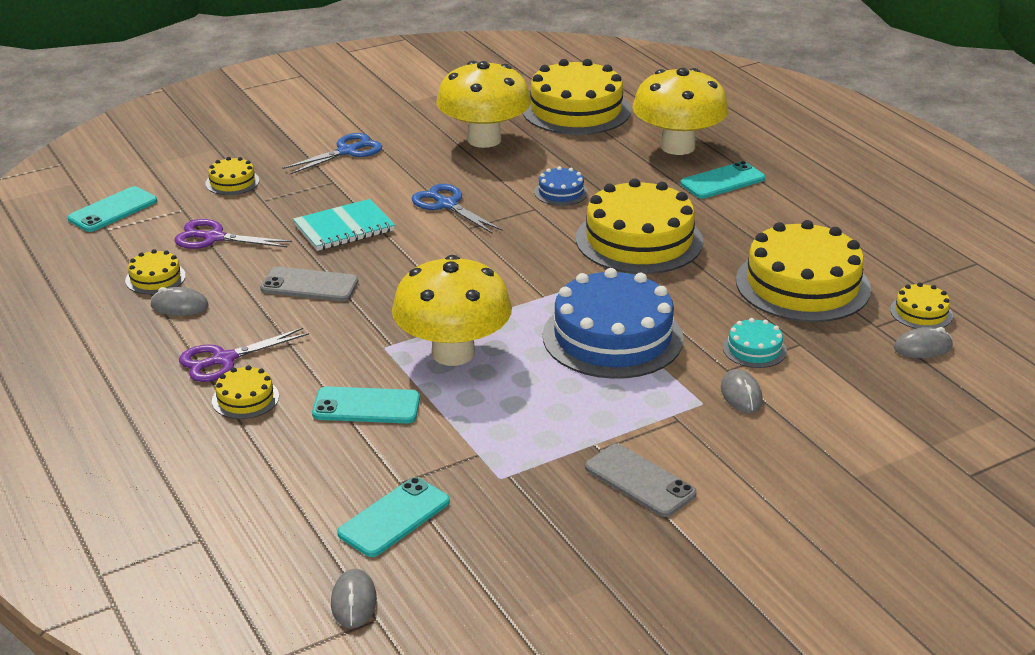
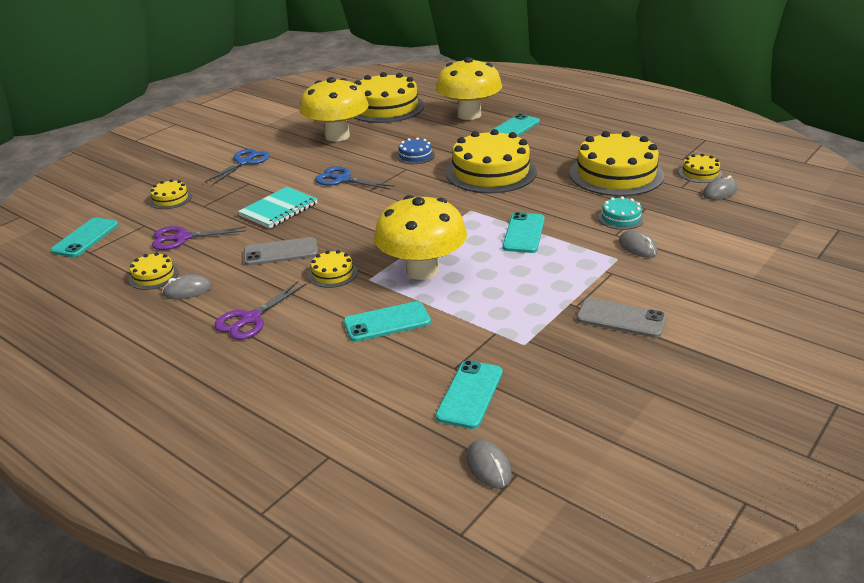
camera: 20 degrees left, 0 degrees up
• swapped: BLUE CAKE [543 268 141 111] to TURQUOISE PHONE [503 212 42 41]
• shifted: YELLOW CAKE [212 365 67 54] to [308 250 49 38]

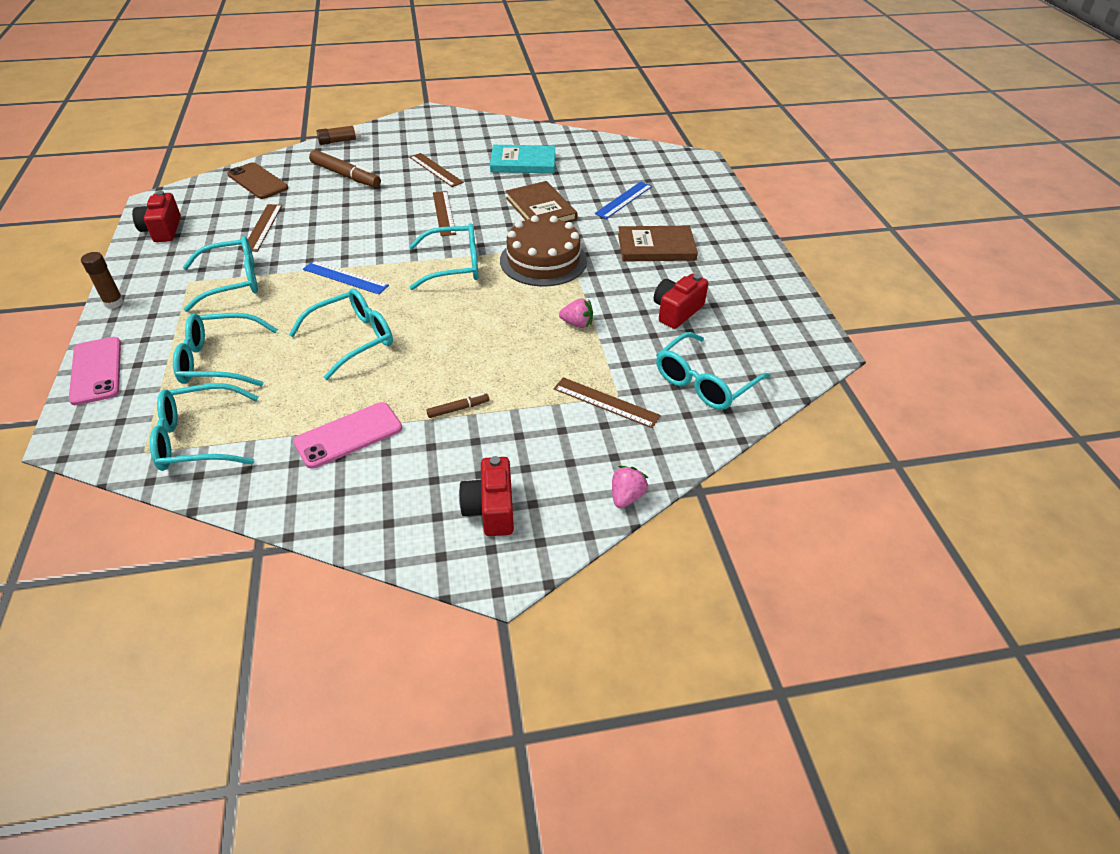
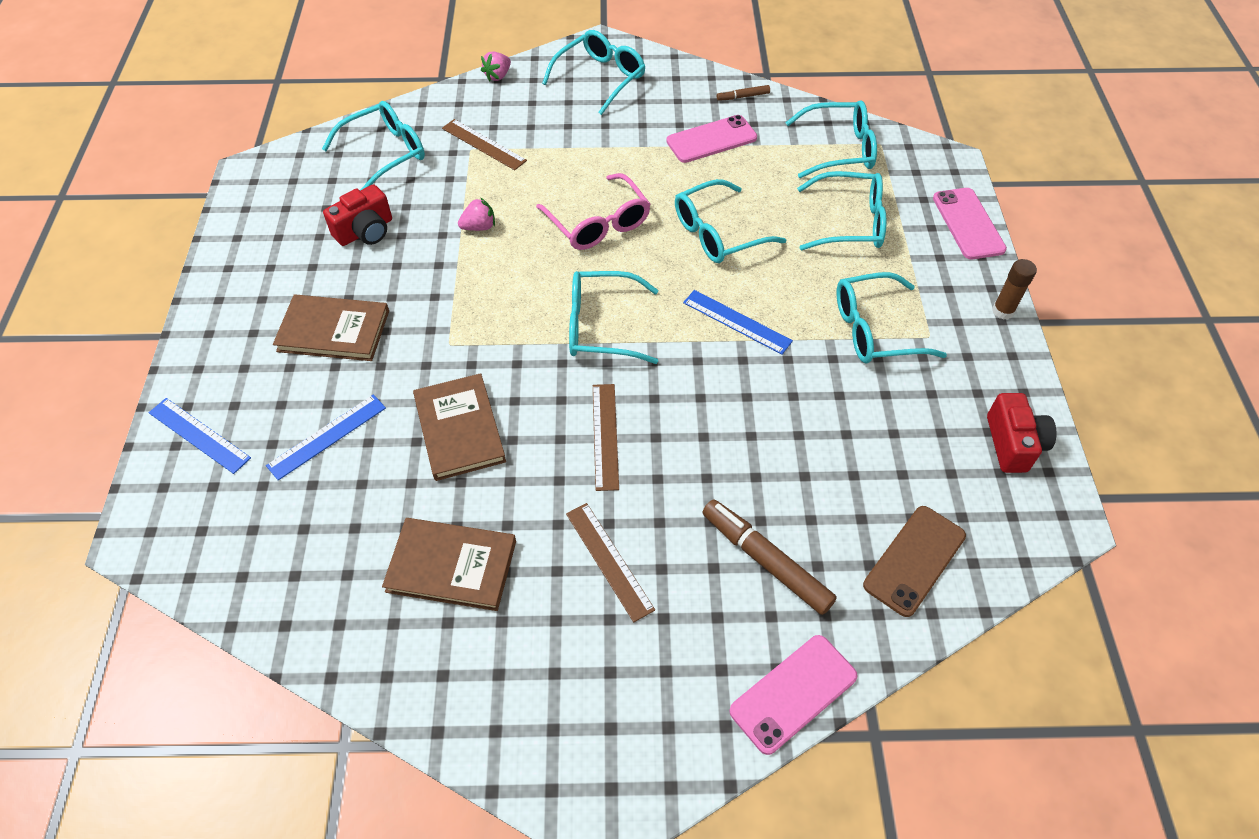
camera: 170 degrees left, 10 degrees up
• swapped: BROWN GLUE STICK [317 125 44 20] to PINK PHONE [729 635 129 120]
• repainted: TURQUOISE BOOK [490 145 65 28] to BROWN BOOK [382 518 134 93]
• rotated: BROWN PHONE [227 162 61 37] = [863 506 103 111] 75 degrees clockwise
• gone: BROWN RULER [242 204 40 48]
• gone: BROWN CAKE [500 215 87 71]
• rotated: PINK STRAWBERRY [559 298 34 30] = [458 197 37 34] 135 degrees clockwise
• shifted: BROWN MARKER [426 393 63 25] to [717 85 53 16]
• swapped: RED CAMERA [459 456 55 80] to TURQUOISE GLASSES [542 30 103 85]
• new: PINK GLASSES [536 173 114 77]
• new: BLUE RULER [149 398 102 76]

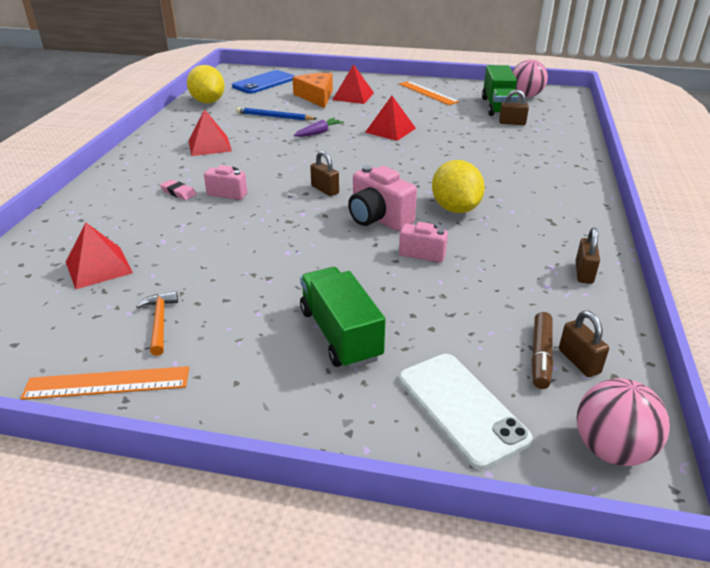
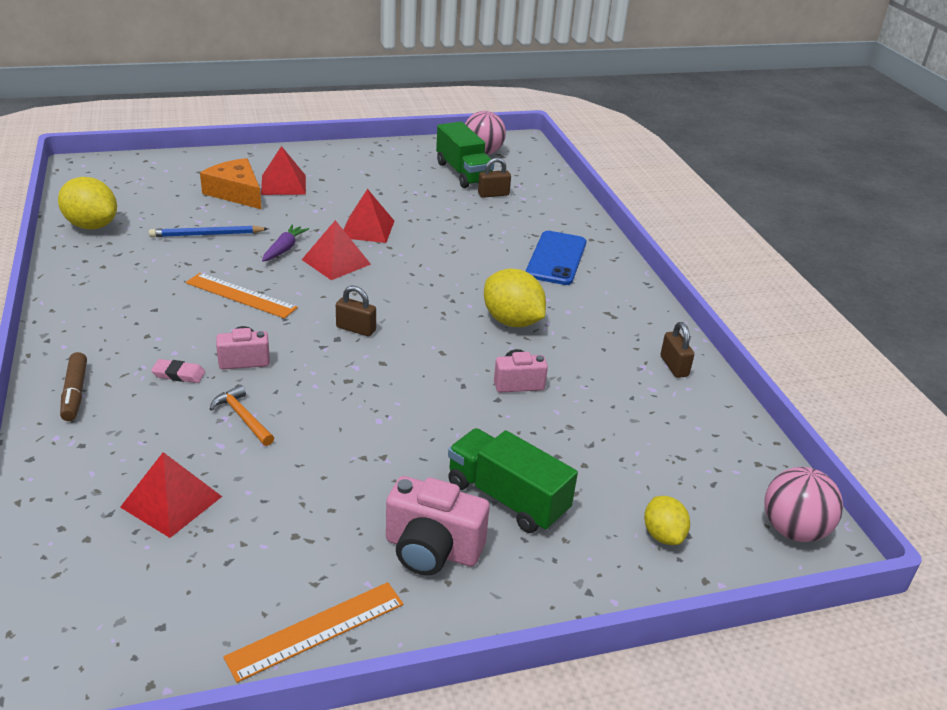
camera: 30 degrees left, 0 degrees up
• shifted: BLUE PHONE [232 70 62 24] to [526 231 60 54]
• shifted: ORANGE RULER [399 81 60 24] to [186 273 112 46]
• shifted: RED PYRAMID [188 109 44 47] to [302 220 69 60]
• shifted: PINK CAMERA [348 165 69 66] to [386 476 104 99]
• shifted: ORANGE HAMMER [136 291 42 65] to [210 385 64 61]
• gone: BROWN PADLOCK [559 311 50 66]
• shifted: BROWN MARKER [532 312 21 77] to [60 352 27 69]
• swapped: WHITE PHONE [399 354 134 116] to YELLOW LEMON [644 496 46 49]

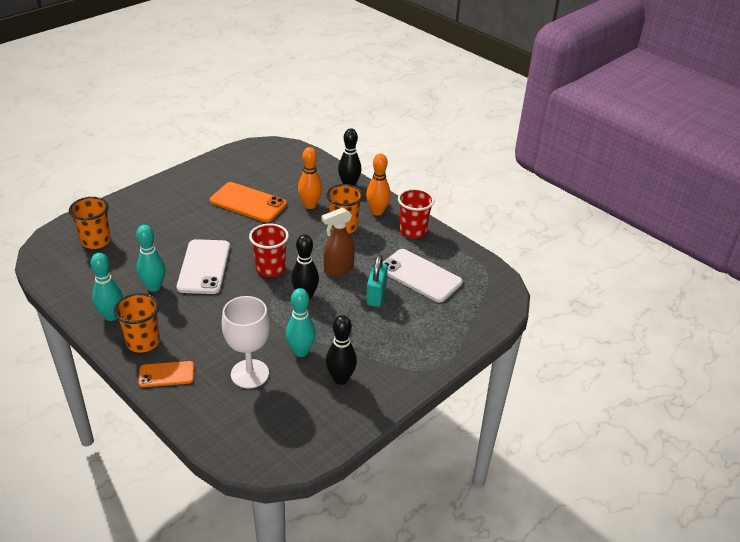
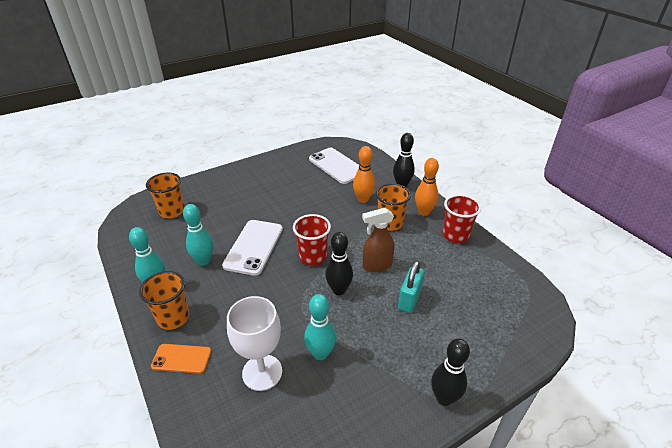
camera: 15 degrees right, 0 degrees up
• gone: ORANGE PHONE [210 182 77 40]
• shifted: WHITE PHONE [383 249 79 53] to [309 148 51 36]
• shifted: BLACK BOWLING PIN [326 315 31 70] to [431 339 39 67]

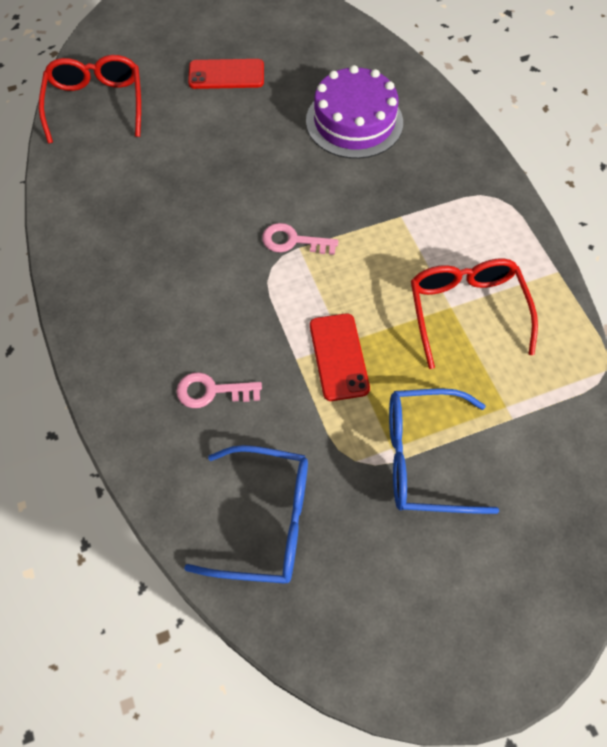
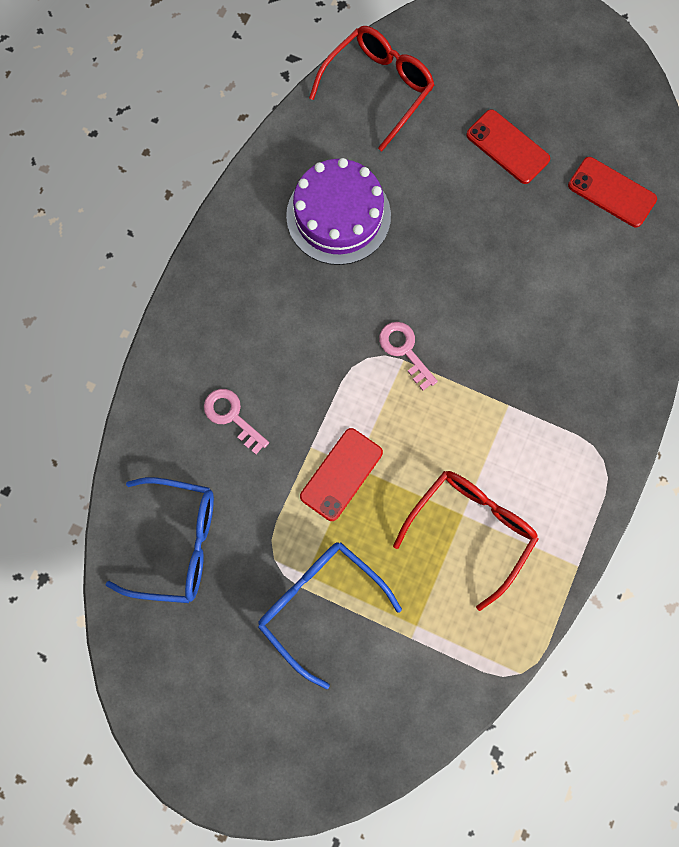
camera: 45 degrees right, 15 degrees up
• shifted: PURPLE CAKE [306 65 97 94] to [286 158 105 107]
• rotated: BLUE GLASSES [184 445 124 139] = [106 477 108 126] 45 degrees counterclockwise
• new: RED PHONE [568 157 89 70]

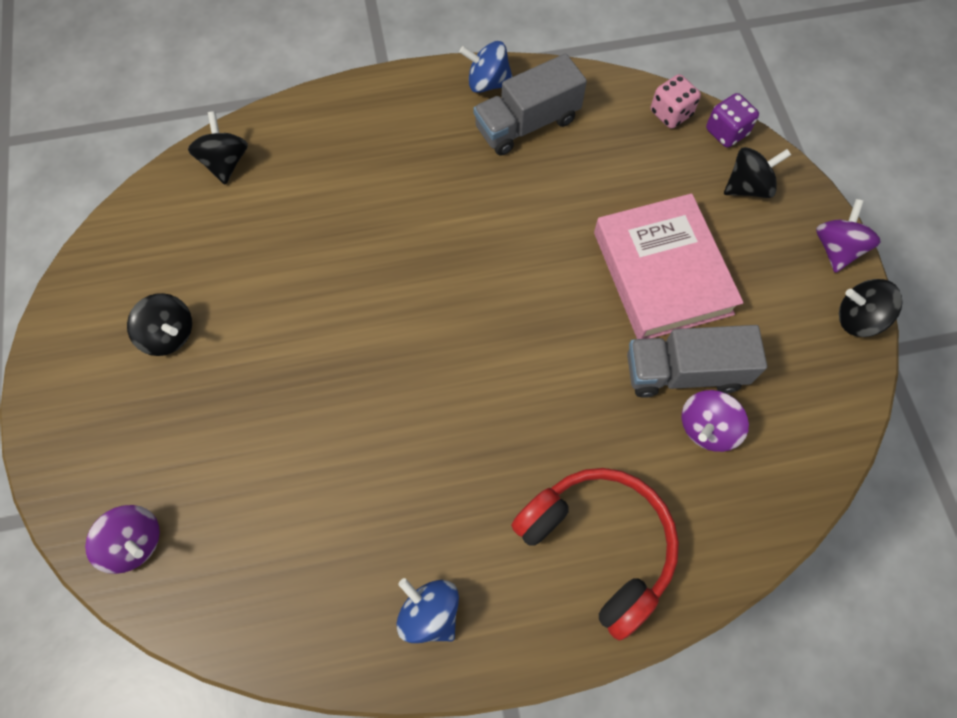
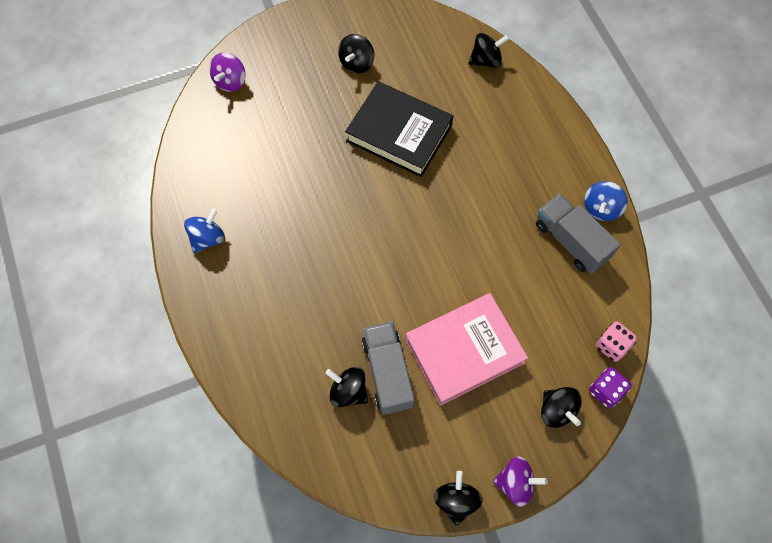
camera: 80 degrees right, 0 degrees up
• rotated: BLUE SPINNING TOP [459 41 54 52] = [584 181 44 40] 150 degrees counterclockwise
• repainted: PURPLE SPINNING TOP [682 390 67 62] to BLACK SPINNING TOP [325 367 43 40]
• gone: RED HEADPHONES [511 468 168 173]
• new: BLACK BOOK [345 81 108 96]

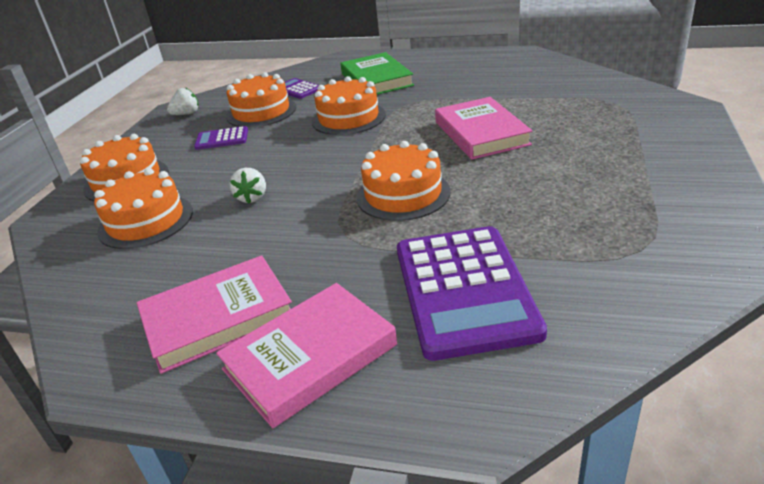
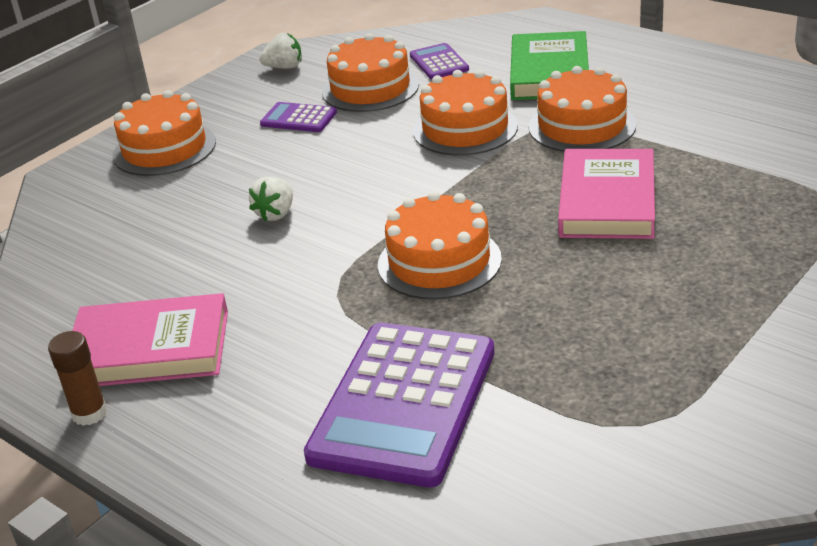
camera: 25 degrees right, 0 degrees up
• shifted: ORANGE CAKE [94 168 99 81] to [529 66 107 86]
• gone: PINK BOOK [216 283 181 145]
• new: BROWN GLUE STICK [48 331 59 95]

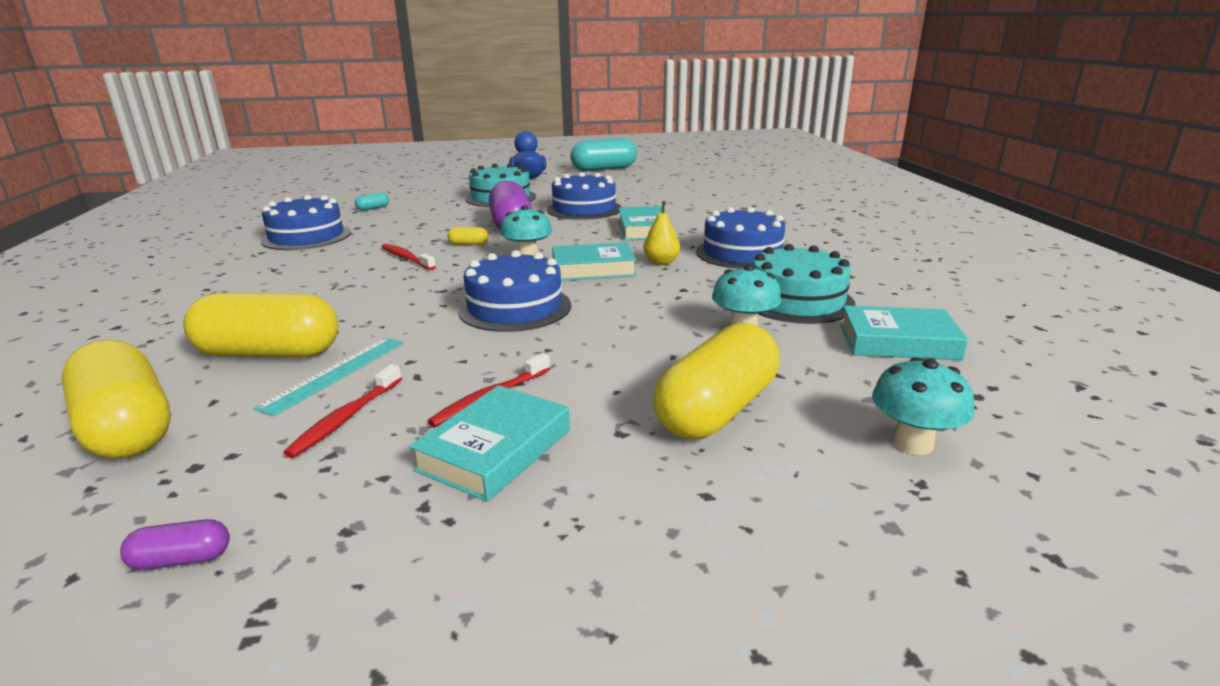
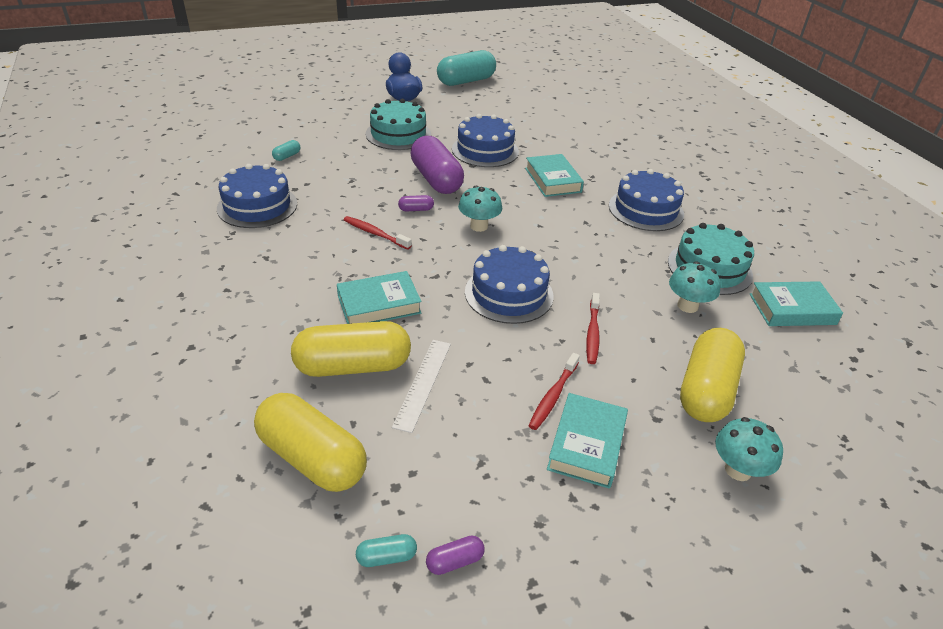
camera: 15 degrees left, 15 degrees up
• gone: YELLOW PEAR [643 201 37 64]
• repainted: YELLOW CAPSULE [448 227 40 18] to PURPLE CAPSULE [398 195 36 17]
• shifted: TURQUOISE BOOK [552 242 84 39] to [337 271 84 53]
• repainted: TURQUOISE RULER [253 338 150 79] to WHITE RULER [392 340 59 93]
• shifted: TURQUOISE MUSHROOM [872 357 102 98] to [715 417 68 64]
• shifted: RED TOOTHBRUSH [283 364 119 94] to [586 293 14 71]
• new: TURQUOISE CAPSULE [356 534 61 33]

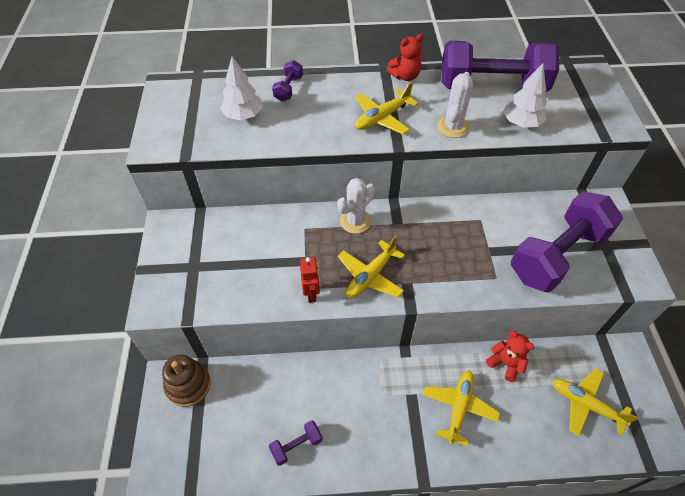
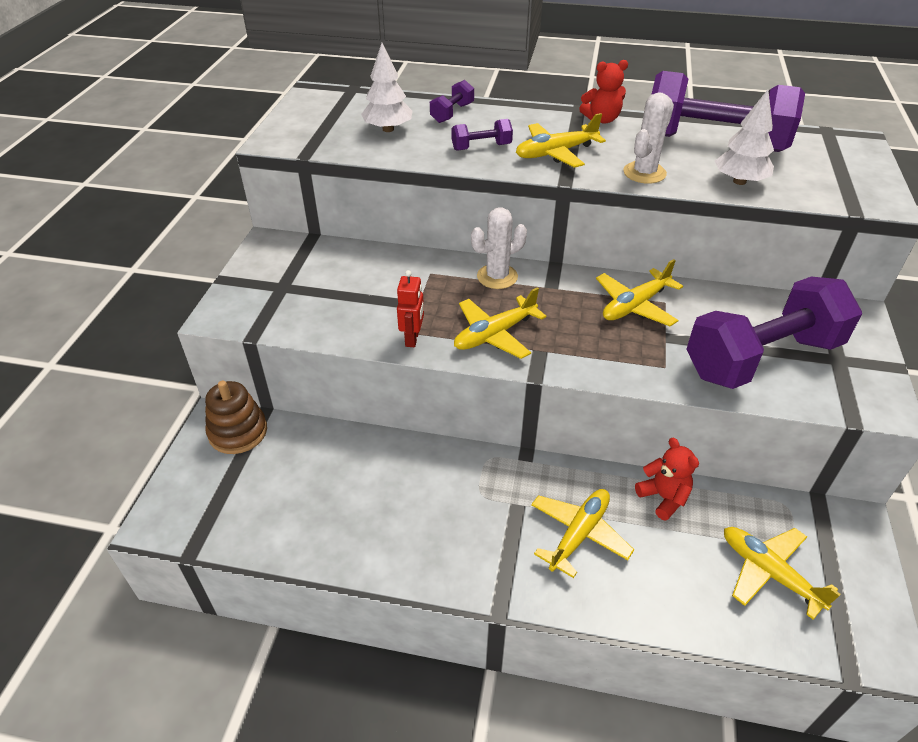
camera: 15 degrees right, 10 degrees down
• shifted: PURPLE DUMBBELL [269 420 53 46] to [451 119 62 32]
• new: YELLOW PLANE [596 259 87 67]

